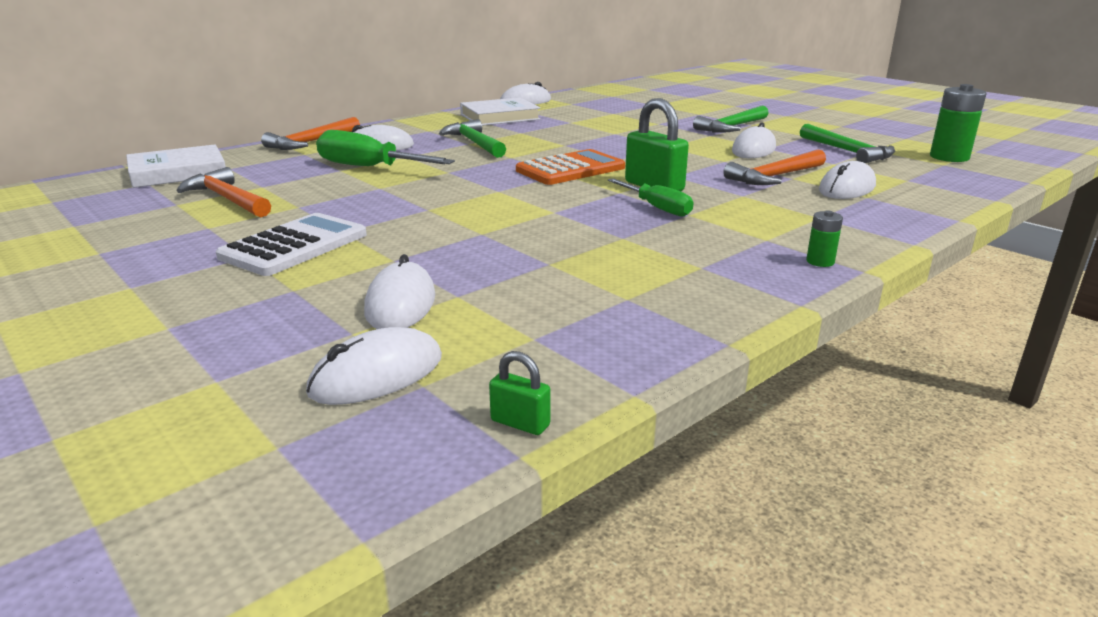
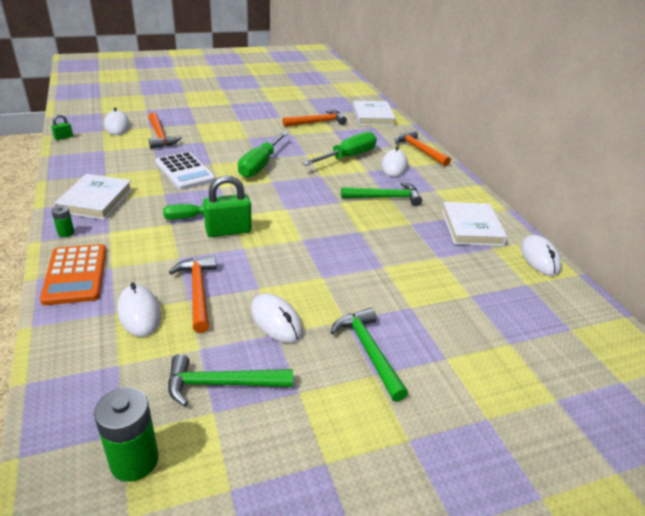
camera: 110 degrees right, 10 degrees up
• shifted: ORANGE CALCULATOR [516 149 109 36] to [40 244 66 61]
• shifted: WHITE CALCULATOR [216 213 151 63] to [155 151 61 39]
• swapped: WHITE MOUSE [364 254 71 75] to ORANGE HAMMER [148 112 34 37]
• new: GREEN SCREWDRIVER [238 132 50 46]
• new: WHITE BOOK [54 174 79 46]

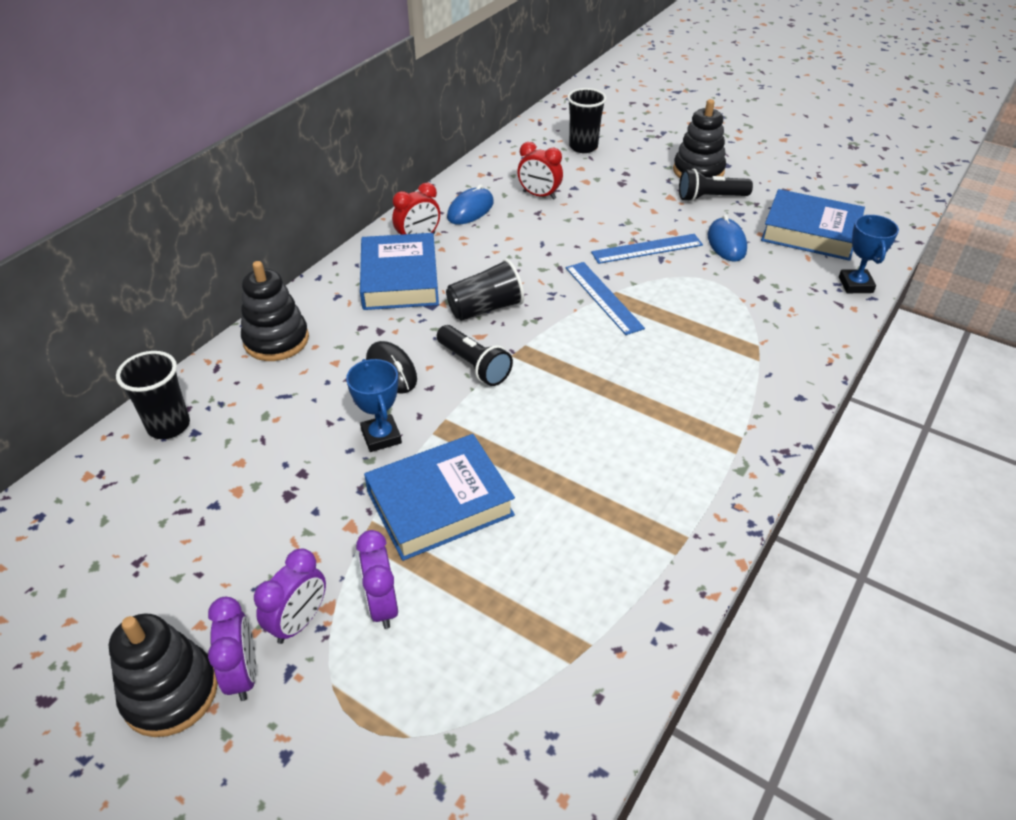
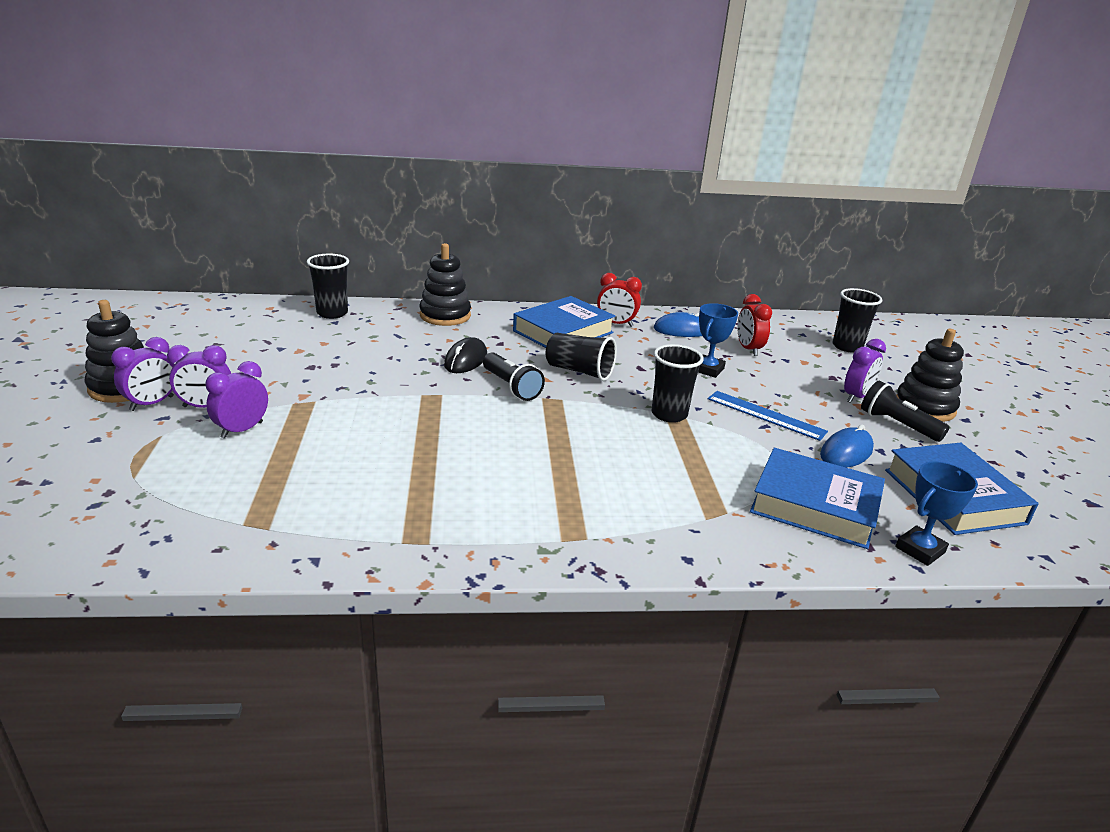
camera: 50 degrees right, 15 degrees down
• swapped: BLUE RULER [566 262 79 73] to BLACK CUP [651 344 53 79]
• rotated: BLACK FLASHLIGHT [437 325 76 61] = [483 352 62 49] 45 degrees counterclockwise
• shifted: BLUE TROPHY [346 359 56 93] to [698 303 40 75]
• shifted: BLUE BOOK [364 434 151 127] to [750 448 135 101]
• new: PURPLE CLOCK [844 339 42 64]

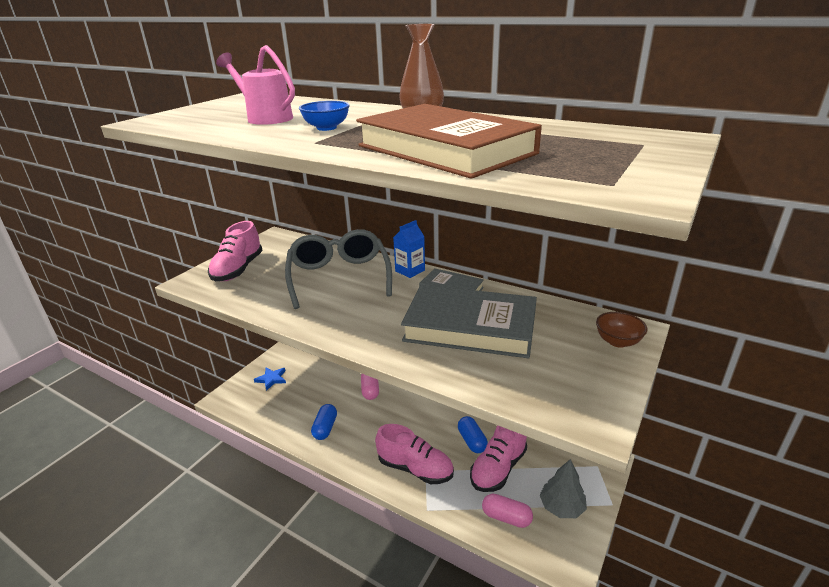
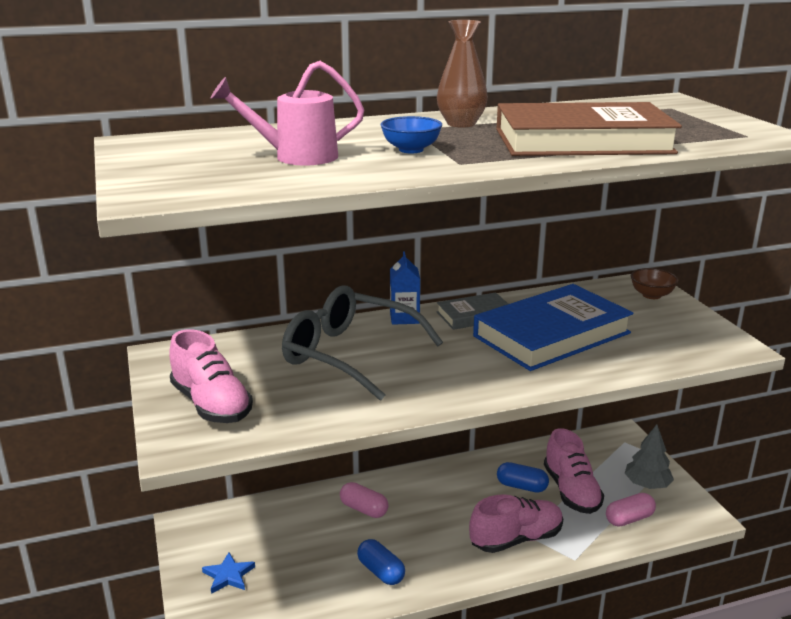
camera: 50 degrees left, 5 degrees down
• repainted: GREY BOOK [401 285 136 73] to BLUE BOOK [473 284 161 87]

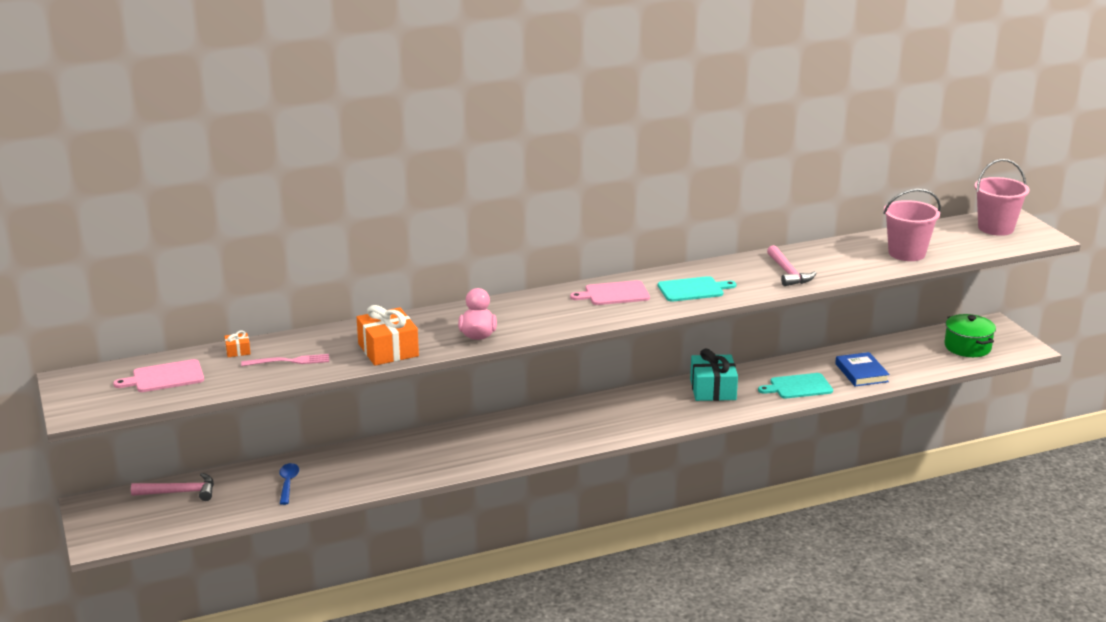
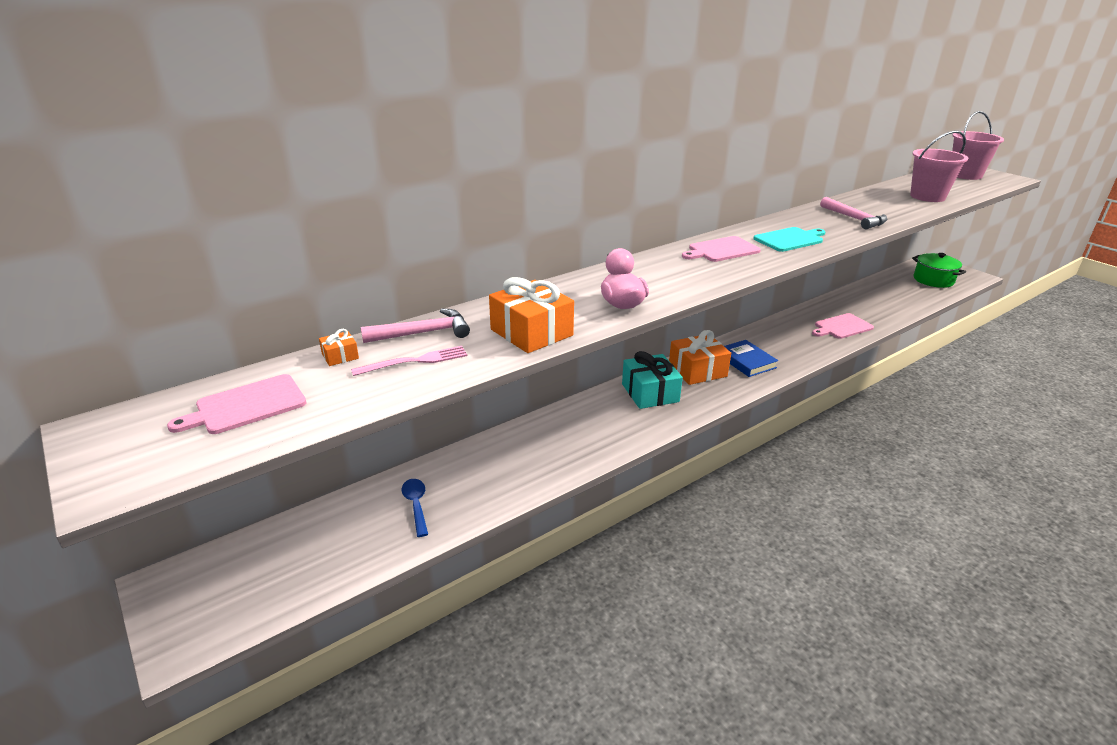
camera: 15 degrees left, 5 degrees up
• shifted: TURQUOISE GIFT [690 349 48 52] to [622 351 61 58]
• shifted: BLUE BOOK [835 352 55 34] to [724 340 54 37]
• repainted: TURQUOISE CUTTING BOARD [758 373 75 26] to PINK CUTTING BOARD [812 313 62 26]
• shifted: PINK HAMMER [131 473 83 28] to [361 308 109 35]
• new: ORANGE GIFT [669 330 62 55]

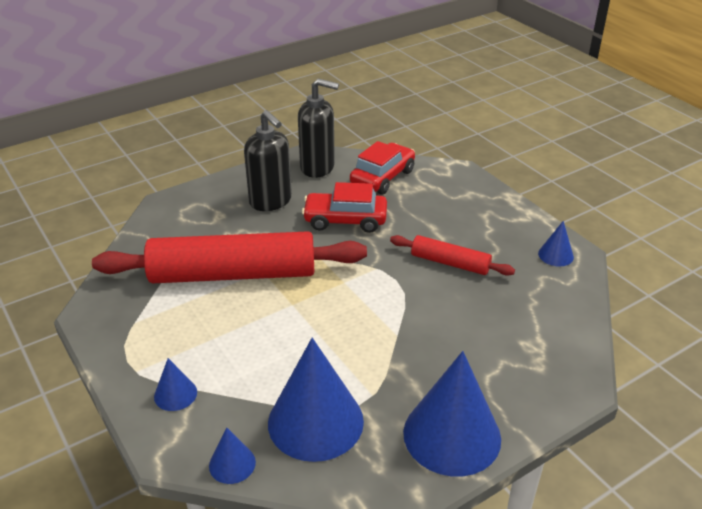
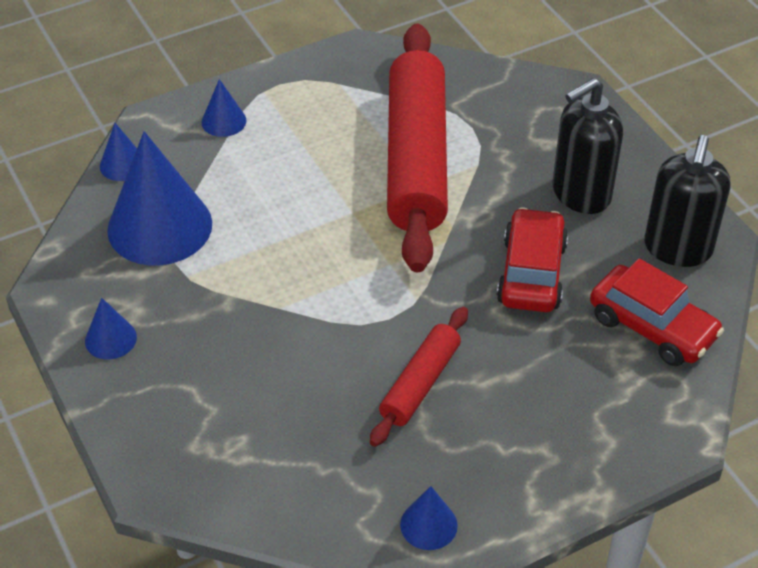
camera: 95 degrees right, 10 degrees up
• scaled: BLUE CONE [403 351 98 126] = [85 298 52 62] x0.46

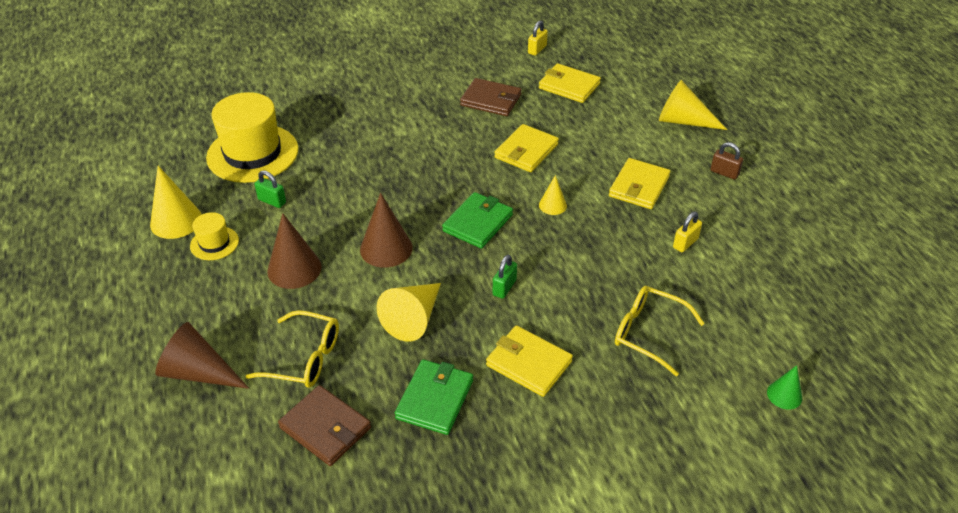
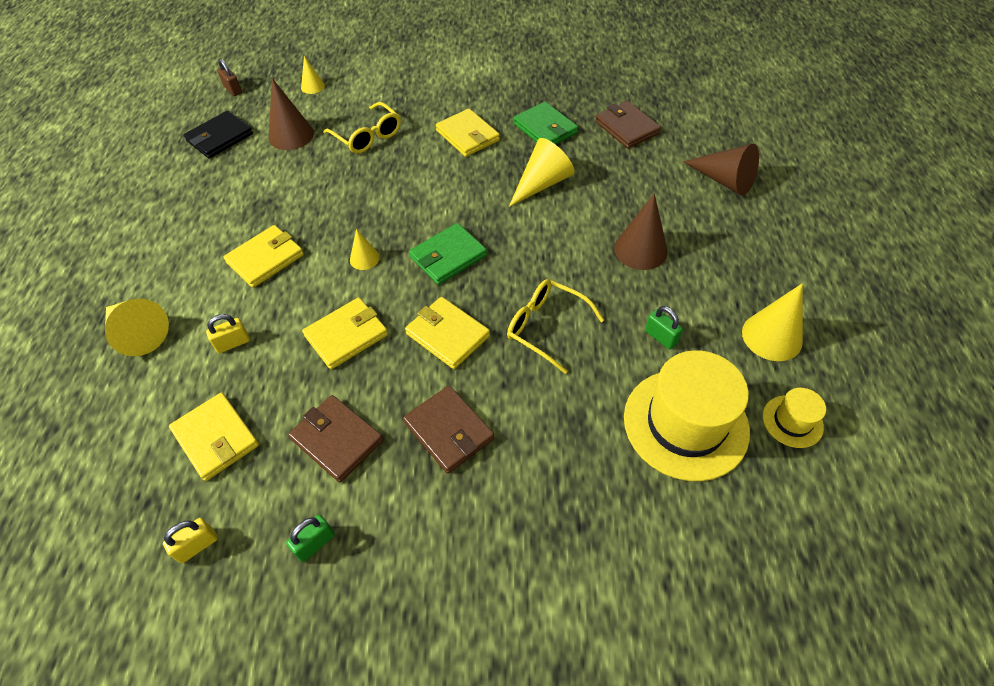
camera: 160 degrees left, 10 degrees up
• shifted: BROWN PADLOCK [710 142 33 38] to [217 58 25 38]
• shifted: BROWN CONE [360 193 53 75] to [269 78 45 72]
• shifted: YELLOW PADLOCK [673 211 29 41] to [206 314 44 39]
• shifted: YELLOW HAT [190 212 49 48] to [763 388 63 60]
• shifted: GREEN PADLOCK [493 255 24 44] to [286 515 49 47]
• shifted: YELLOW GLASSES [245 310 94 78] to [507 279 97 95]
• rotated: GREEN WALLET [395 359 78 76] = [513 102 65 43] 75 degrees counterclockwise
• repainted: GREEN CONE [767 365 35 45] to YELLOW CONE [301 56 24 38]
• new: BLACK WALLET [184 111 69 48]
• new: YELLOW WALLET [405 297 85 72]
• new: BROWN WALLET [403 386 91 88]

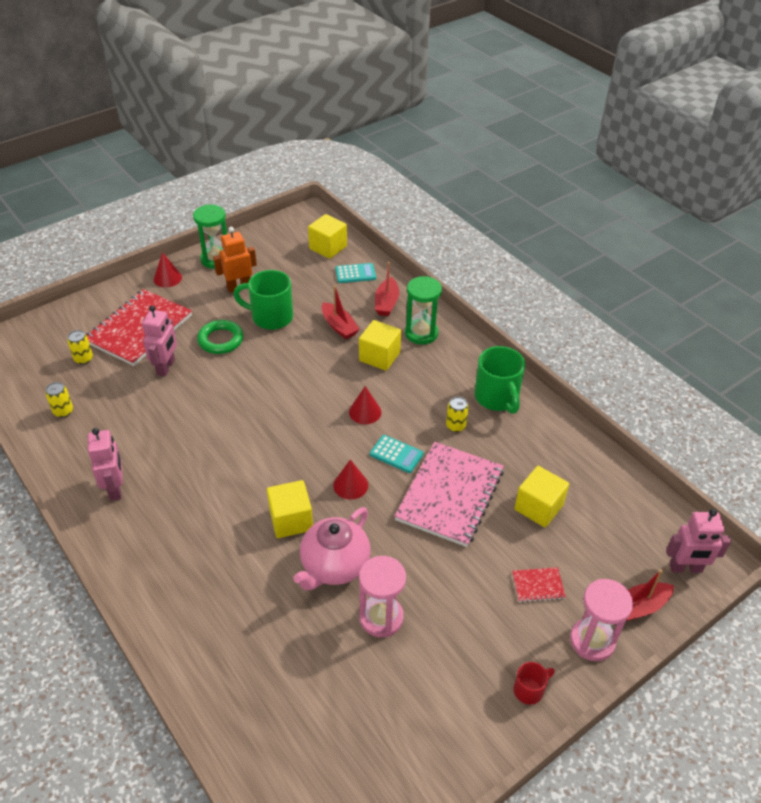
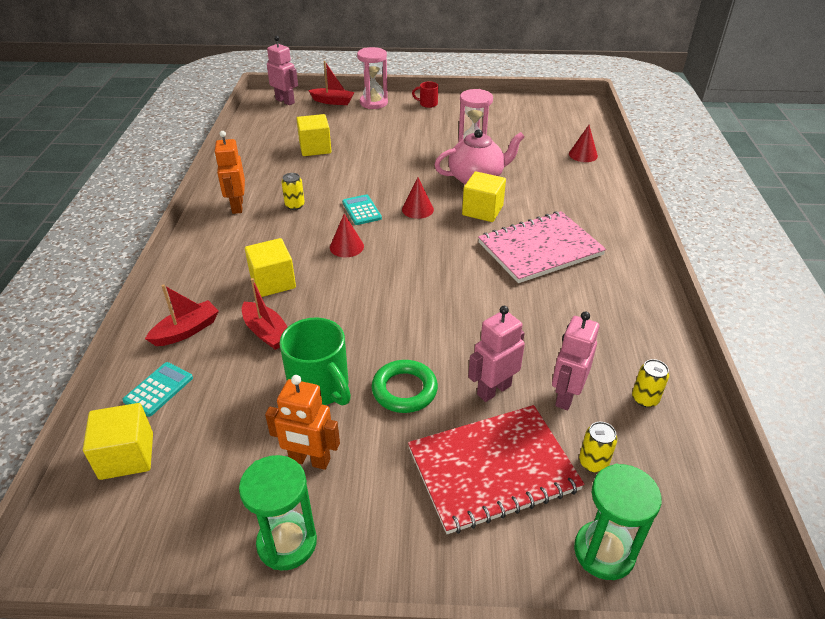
camera: 140 degrees left, 5 degrees down
• shifted: RED CONE [154 252 28 36] to [569 125 29 37]
• rotated: TURQUOISE CALCULATOR [335 263 41 20] = [122 362 71 55] 90 degrees clockwise
• shifted: GREEN HOURGLASS [405 276 37 69] to [574 464 88 116]
• rotated: RED BOAT [322 286 38 53] = [242 278 46 72] 135 degrees clockwise
• swapped: GREEN MUG [475 346 50 68] to ORANGE ROBOT [214 131 31 83]
• shifted: PINK ROBOT [88 428 35 73] to [552 311 47 99]
• shifted: PINK NOTEBOOK [394 442 110 105] to [478 211 128 72]
• gone: RED NOTEBOOK [512 567 54 36]

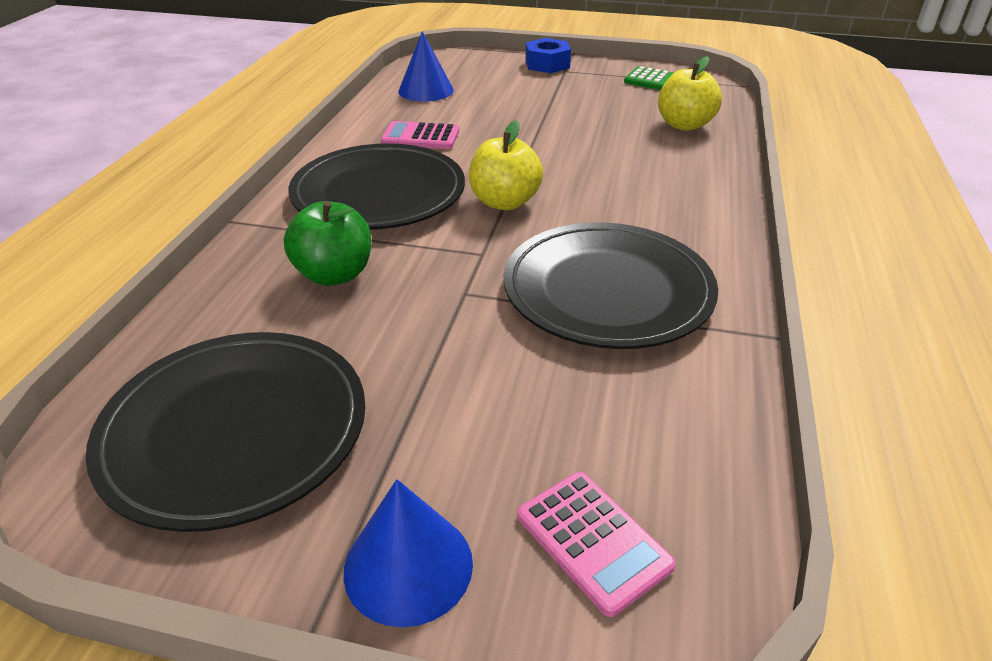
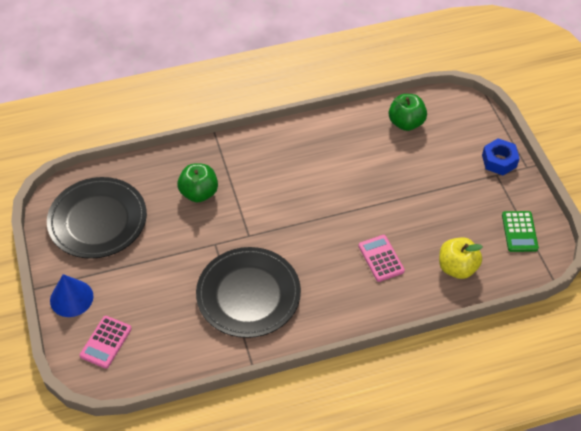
camera: 60 degrees right, 15 degrees up
• swapped: BLUE CONE [398 31 56 71] to GREEN APPLE [389 94 38 37]
• gone: YELLOW APPLE [469 120 74 90]
• shifted: PINK CALCULATOR [381 121 78 28] to [359 235 46 47]
• gone: BLACK PLATE [288 143 177 87]

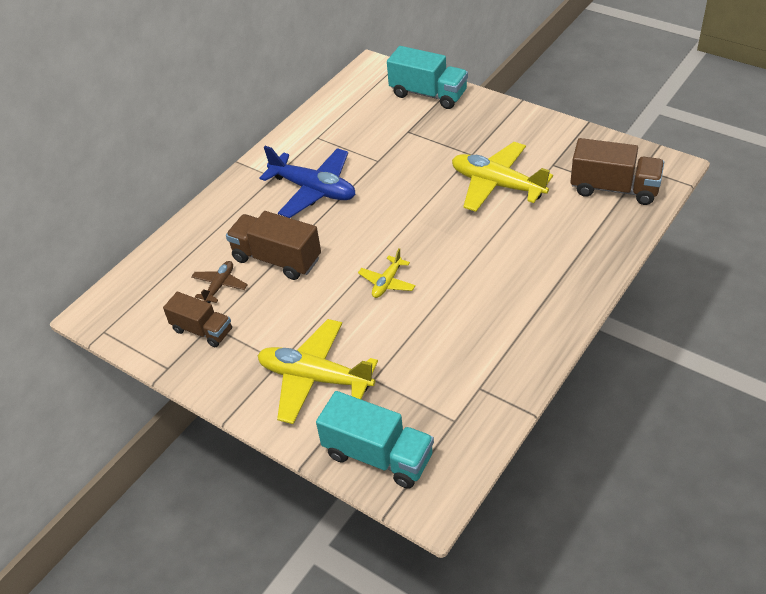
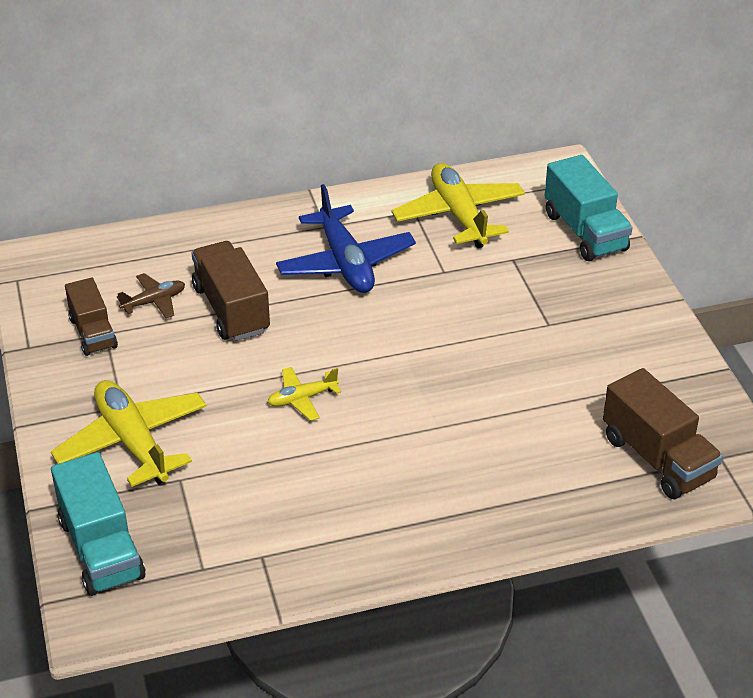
camera: 35 degrees right, 5 degrees down
• shifted: YELLOW PLANE [452 142 101 70] to [391 163 134 85]

